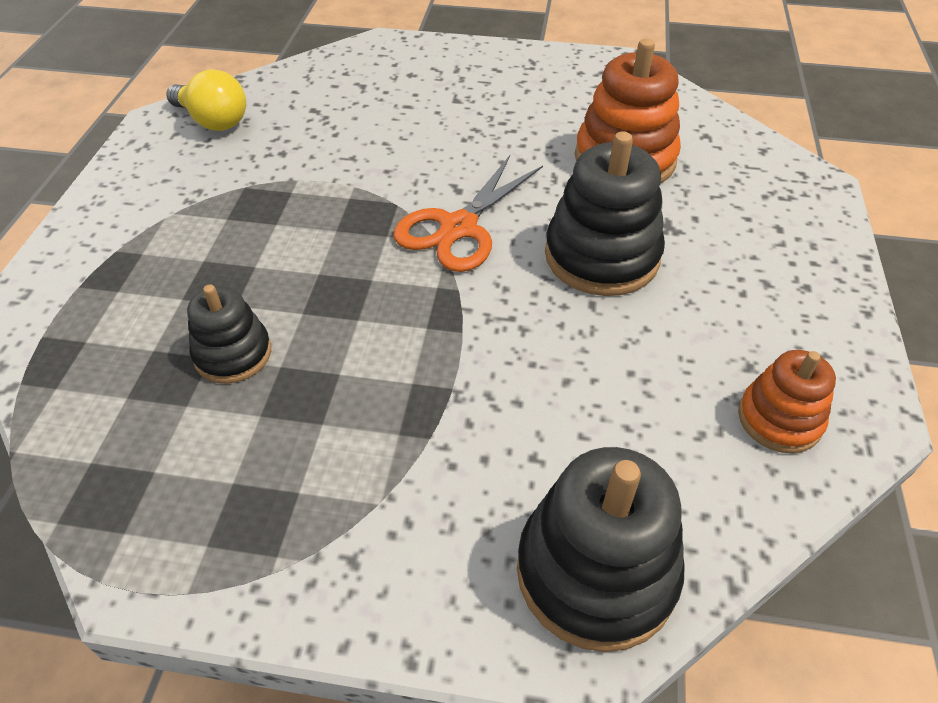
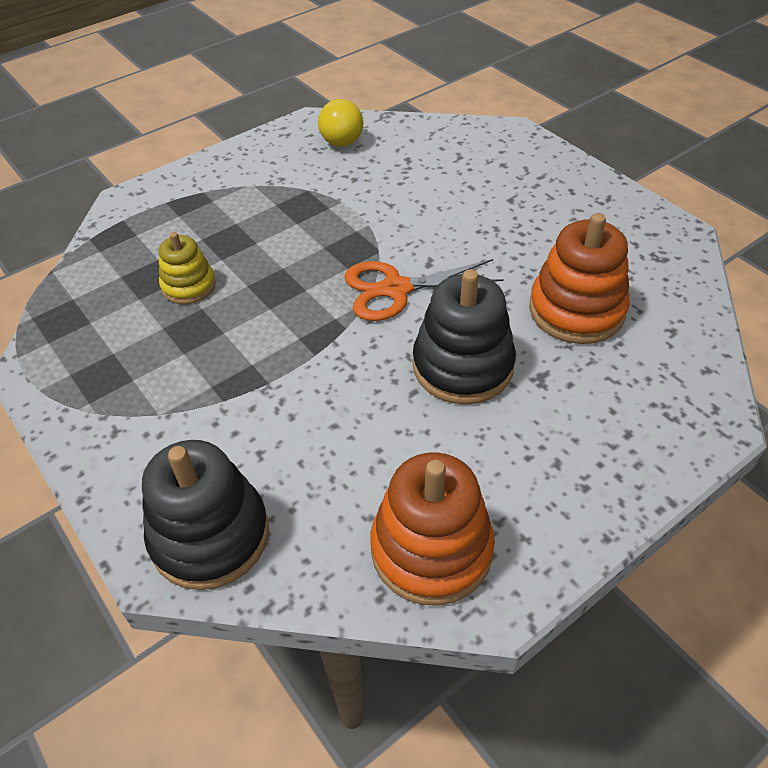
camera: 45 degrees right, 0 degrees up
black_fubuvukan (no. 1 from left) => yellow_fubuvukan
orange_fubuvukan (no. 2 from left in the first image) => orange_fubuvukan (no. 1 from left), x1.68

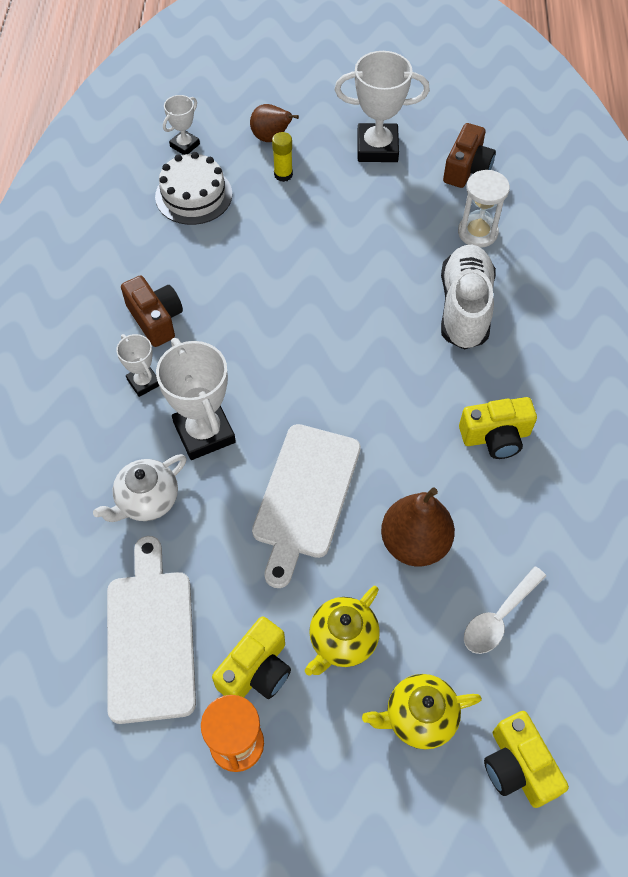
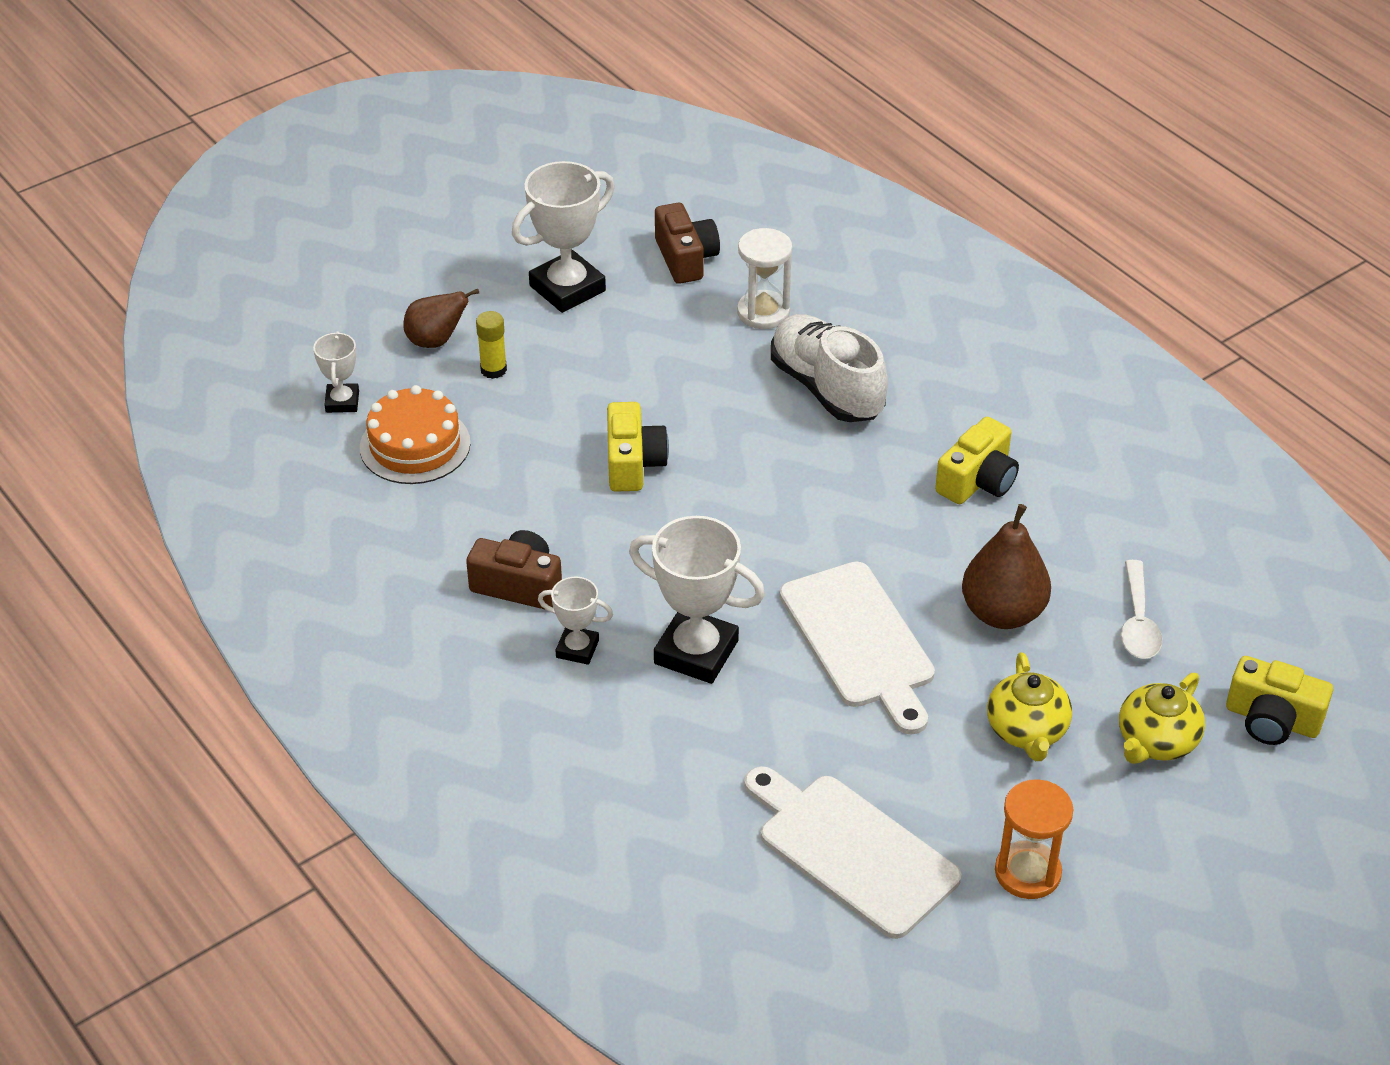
camera: 40 degrees left, 15 degrees down
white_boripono => nothing
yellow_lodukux (no. 1 from left), shifted
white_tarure => orange_tarure

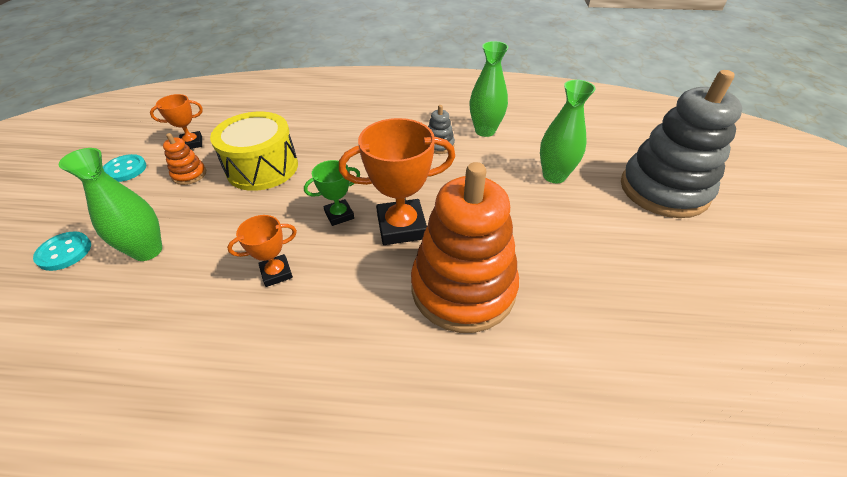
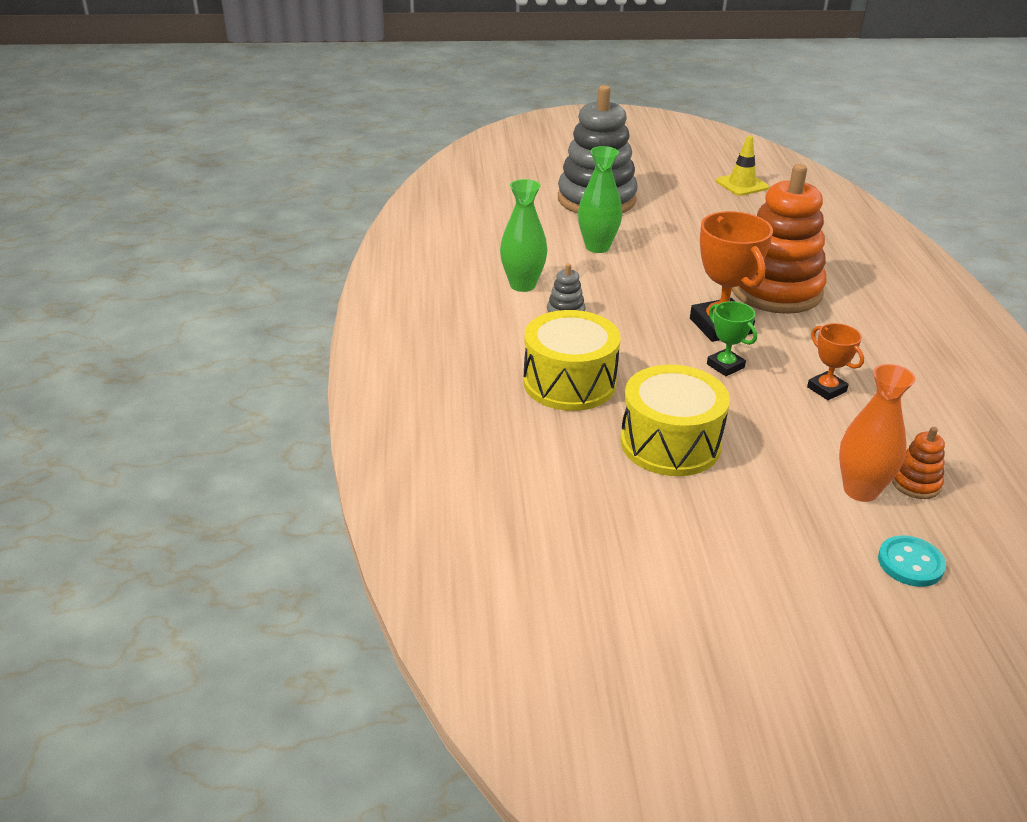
camera: 100 degrees left, 10 degrees down
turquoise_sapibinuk (no. 2 from left) => nothing
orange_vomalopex (no. 1 from left) => nothing
nothing => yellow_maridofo (no. 1 from left)
nothing => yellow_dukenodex
orange_fubuvukan (no. 1 from left in the first image) => orange_fubuvukan (no. 2 from left), shifted
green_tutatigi (no. 1 from left) => orange_tutatigi

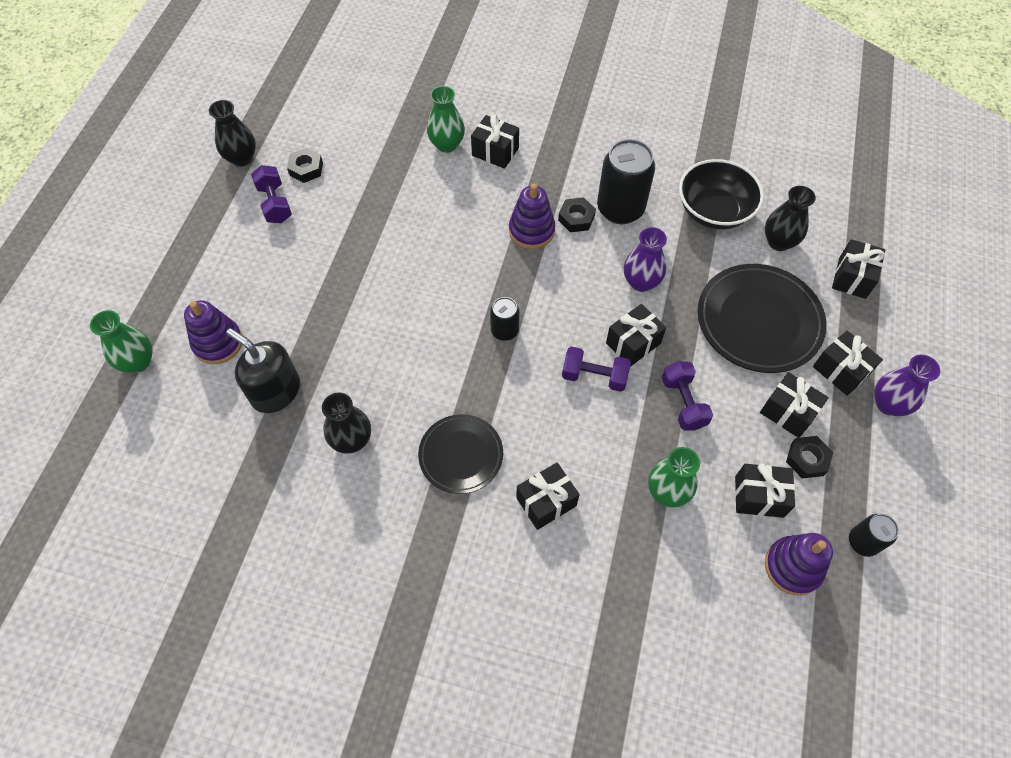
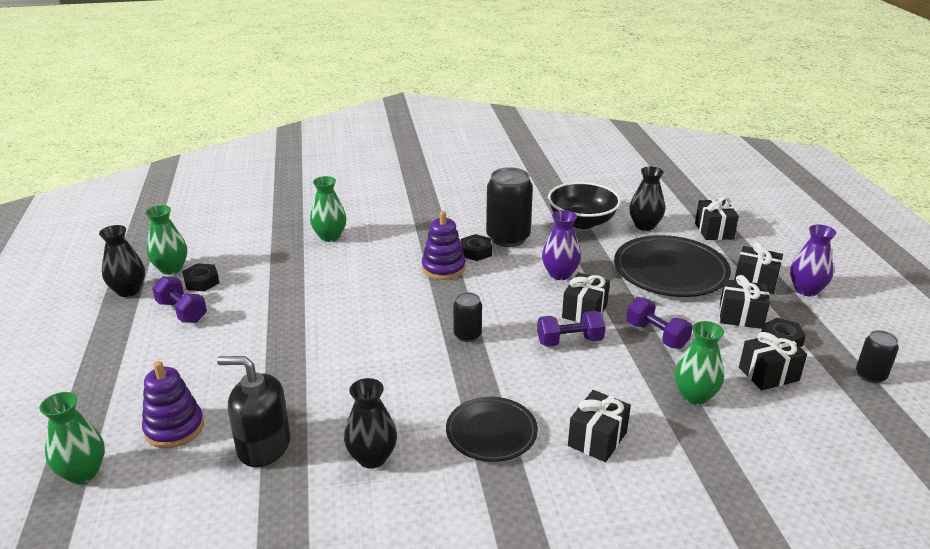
camera: 25 degrees left, 30 degrees down
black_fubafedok (no. 1 from left) => nothing
purple_fubuvukan (no. 3 from left) => nothing
nothing => green_tutatigi (no. 2 from left)

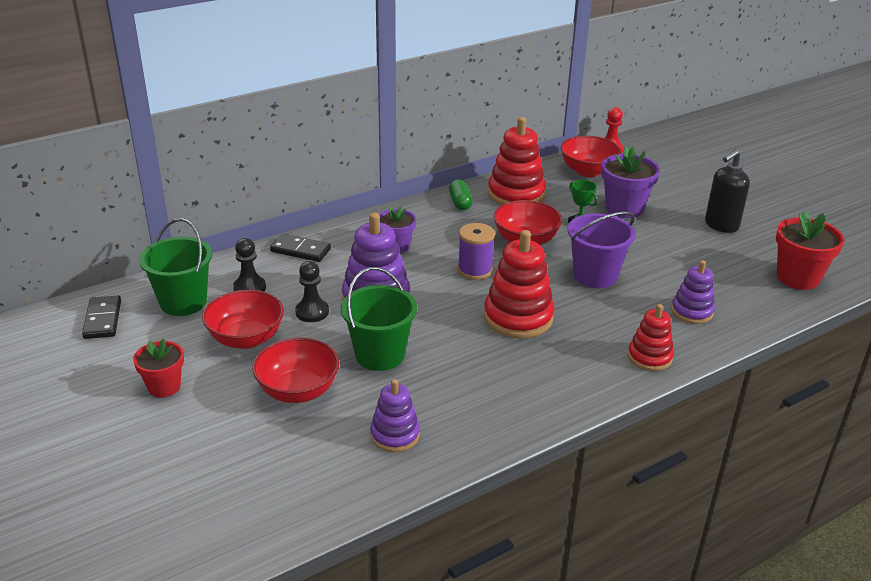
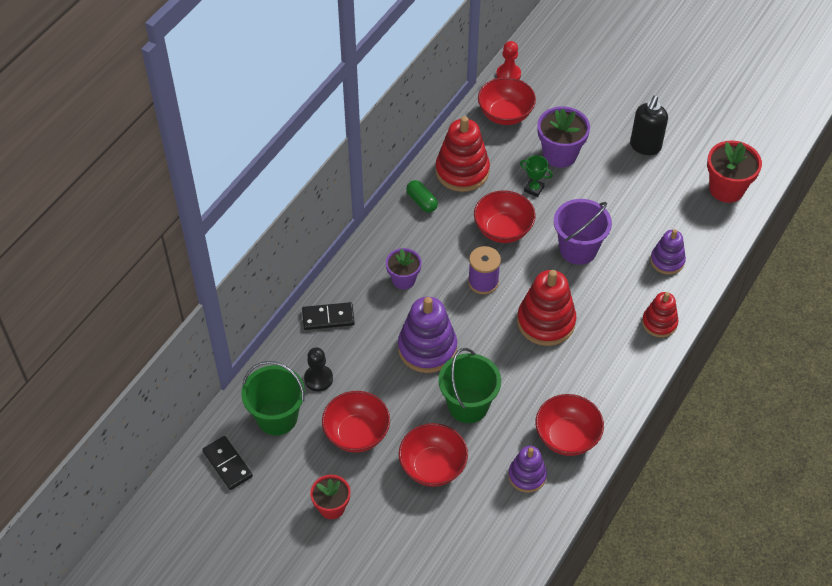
camera: 25 degrees left, 20 degrees up
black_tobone (no. 2 from left) => nothing
nothing => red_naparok (no. 5 from left)

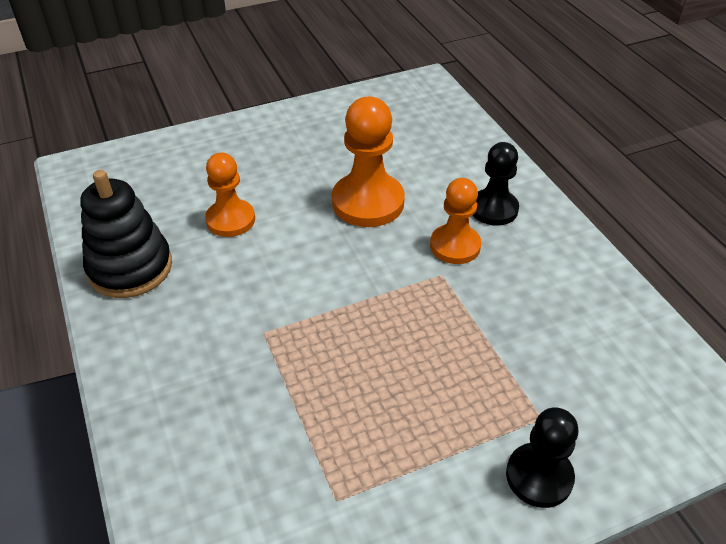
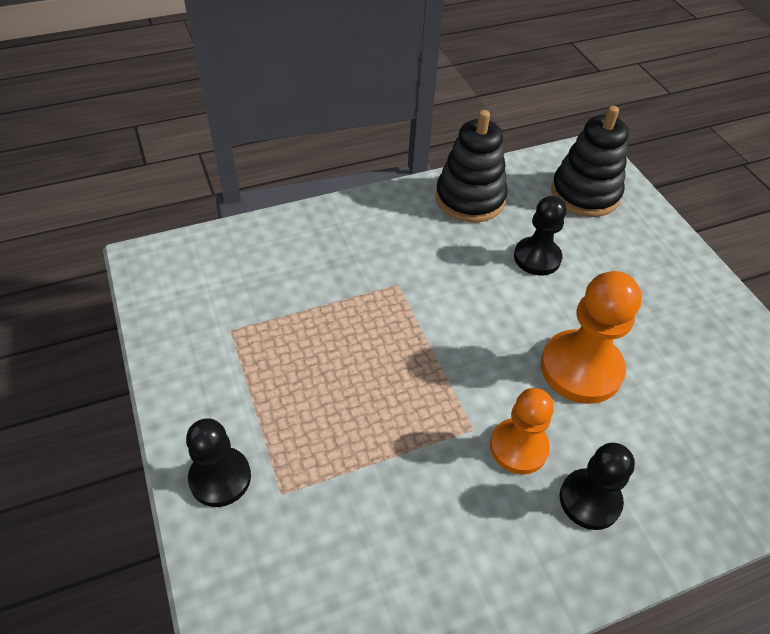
camera: 90 degrees right, 5 degrees up
nothing => black_fubuvukan (no. 2 from left)
orange_tobone (no. 1 from left) => black_tobone (no. 2 from left)

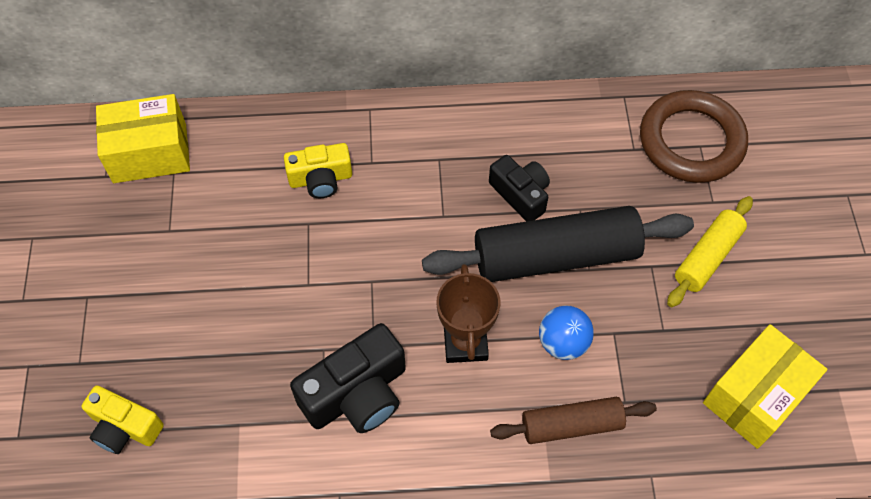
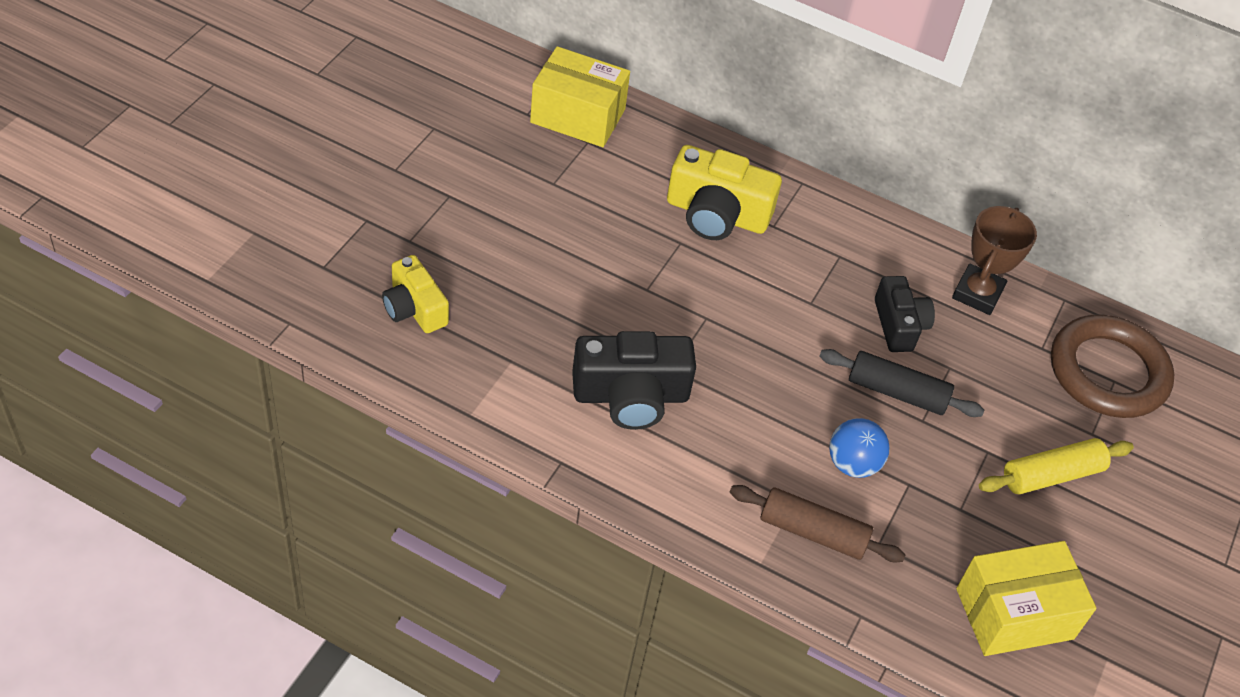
camera: 25 degrees right, 10 degrees down
brown_vomalopex, shifted
yellow_lodukux (no. 2 from left), x1.55
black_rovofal, x0.56

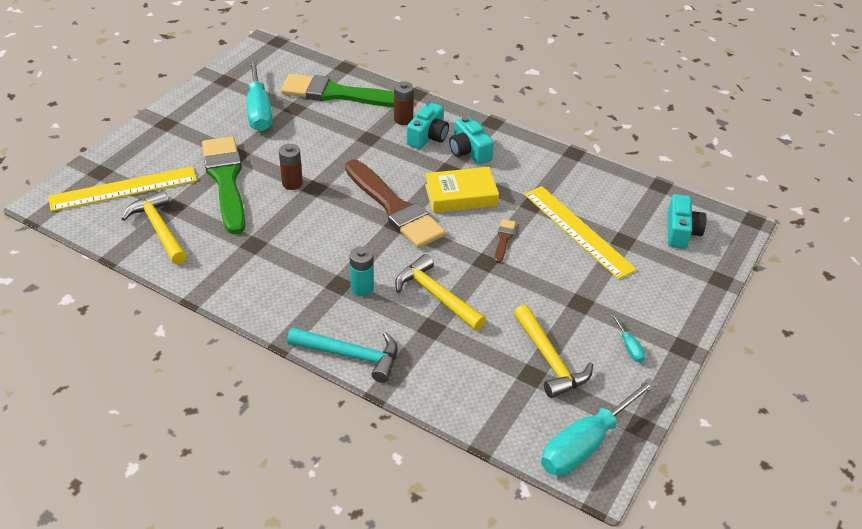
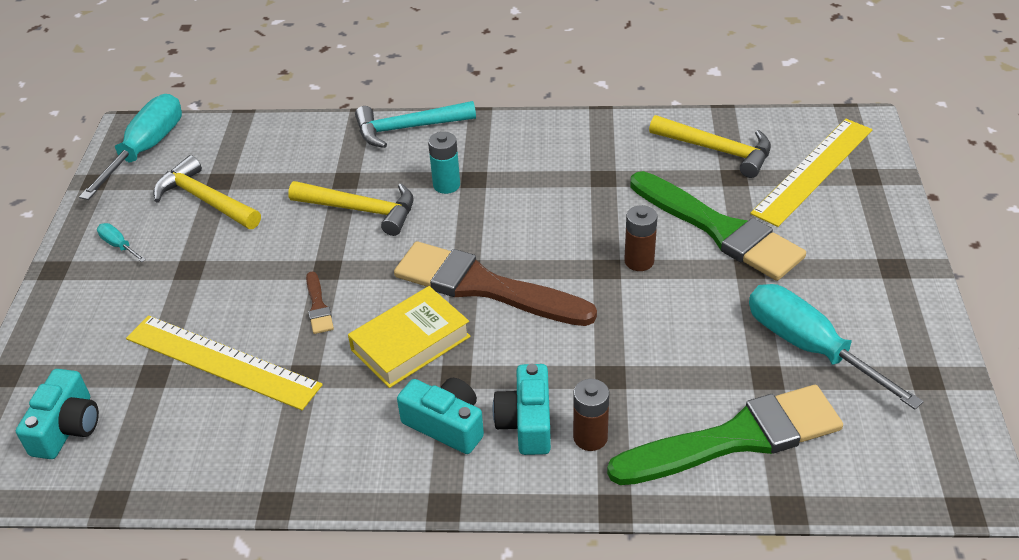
camera: 155 degrees right, 0 degrees up
turquoise_lodukux (no. 3 from left in the first image) => turquoise_lodukux (no. 1 from left), 150 degrees counterclockwise

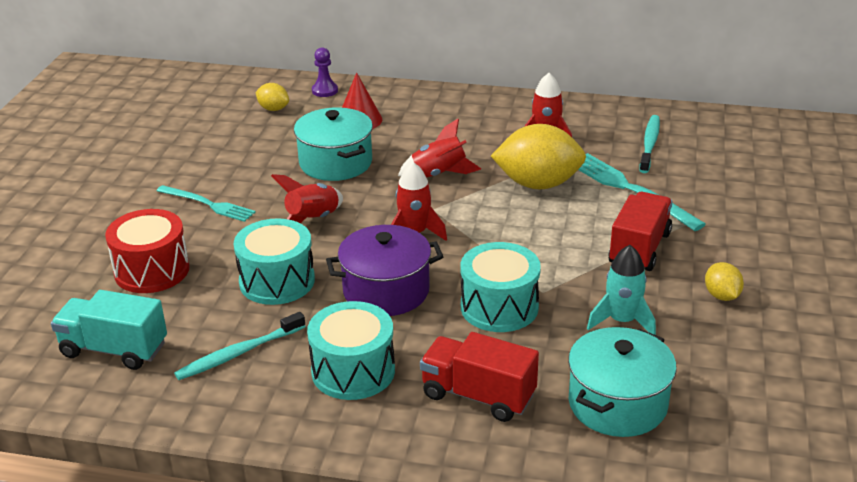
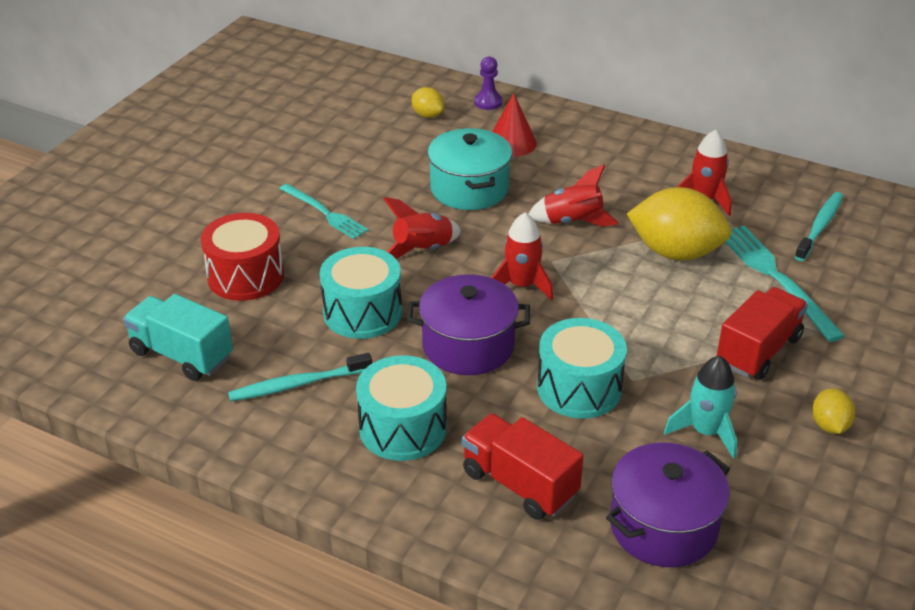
camera: 15 degrees right, 5 degrees up
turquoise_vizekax (no. 2 from left) => purple_vizekax (no. 2 from left)

